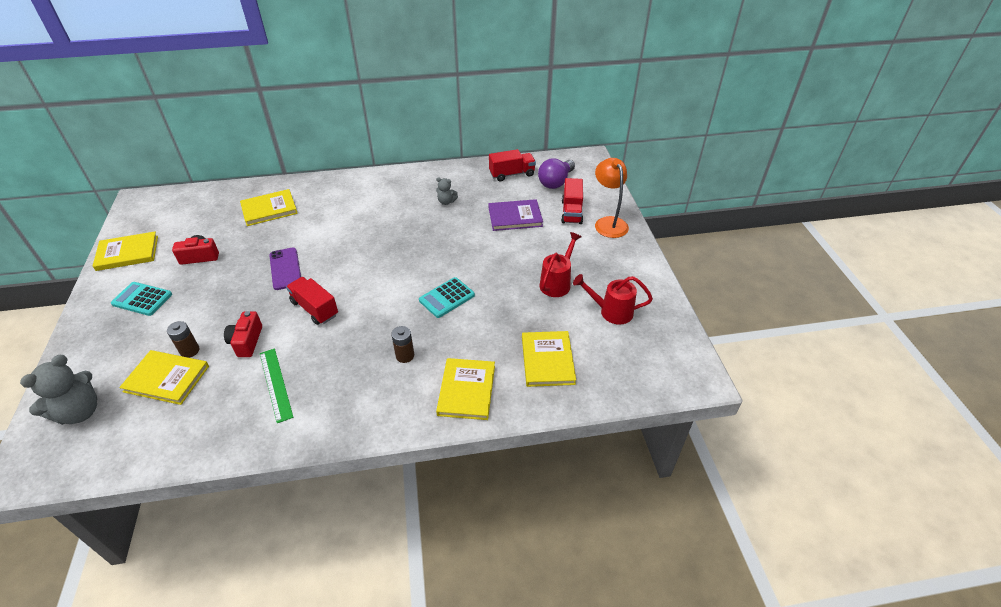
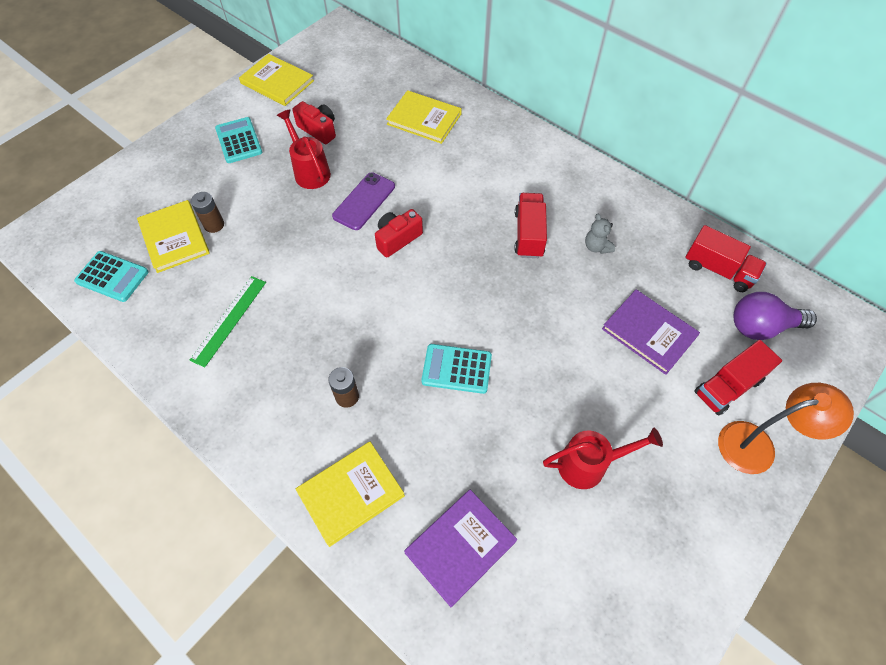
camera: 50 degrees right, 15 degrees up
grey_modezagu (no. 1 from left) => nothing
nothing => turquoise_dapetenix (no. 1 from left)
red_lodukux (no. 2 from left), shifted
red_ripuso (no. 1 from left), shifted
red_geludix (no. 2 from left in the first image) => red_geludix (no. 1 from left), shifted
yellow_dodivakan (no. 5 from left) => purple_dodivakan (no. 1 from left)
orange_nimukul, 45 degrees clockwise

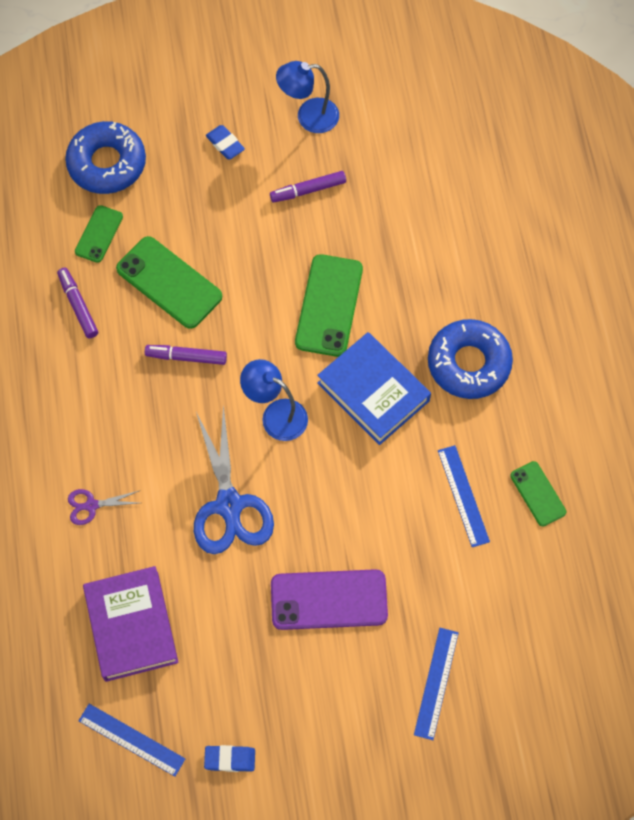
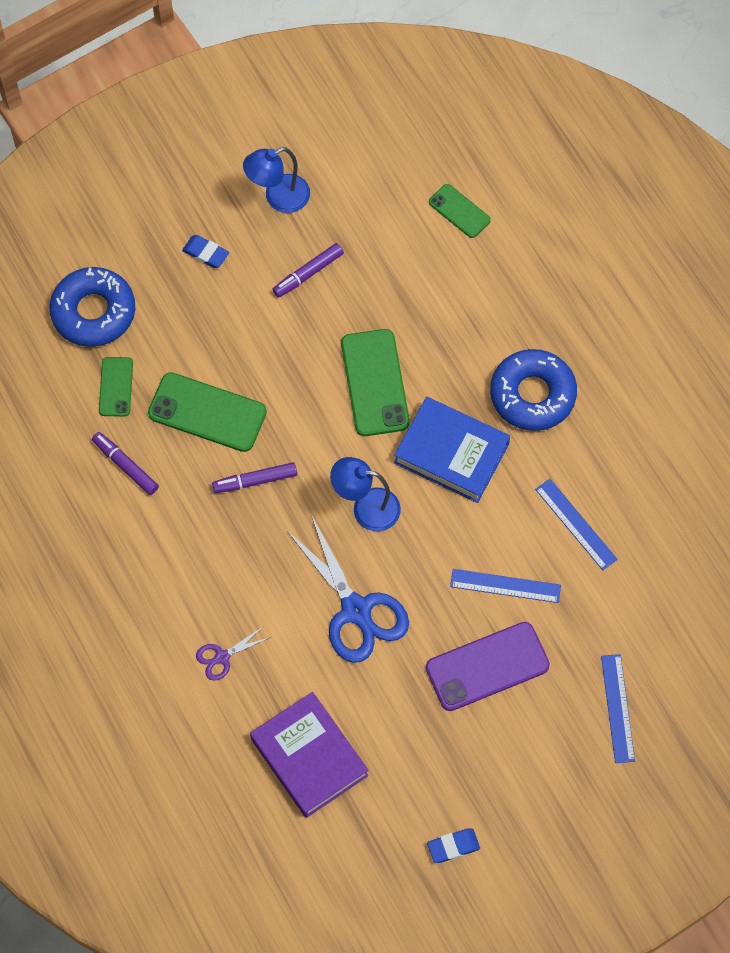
camera: 20 degrees left, 0 degrees up
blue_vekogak (no. 1 from left), shifted
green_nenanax (no. 4 from left), shifted

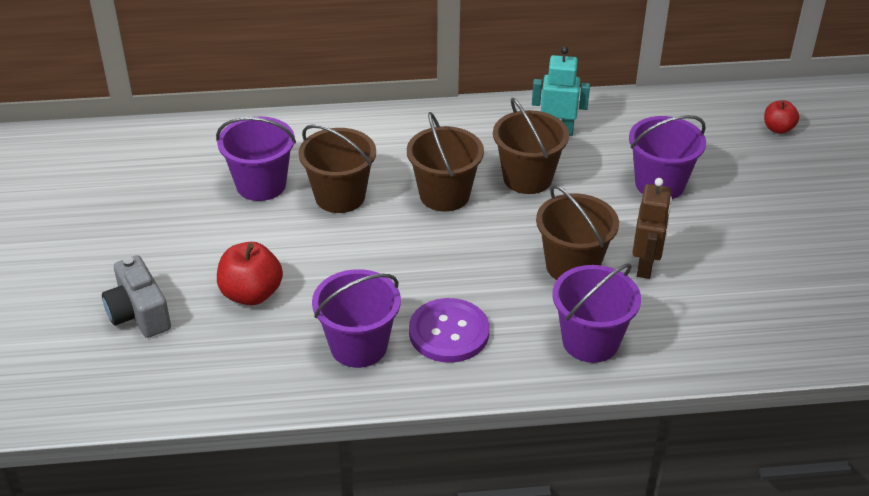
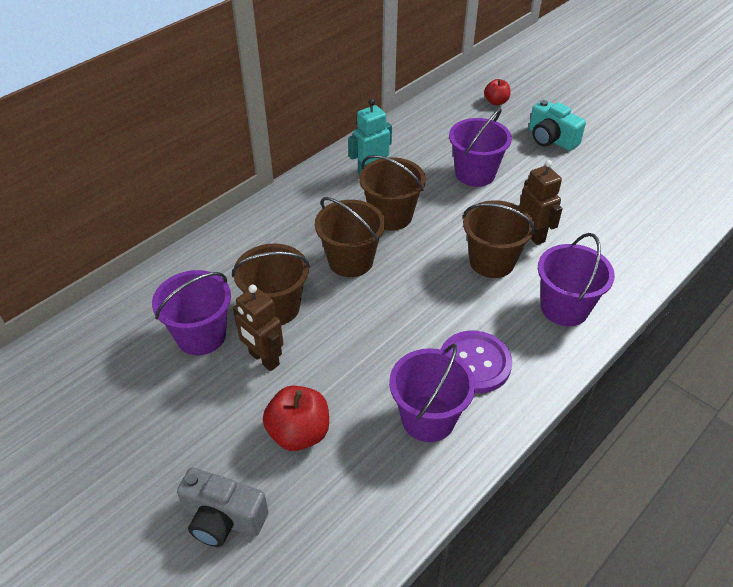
camera: 40 degrees left, 5 degrees up
nothing => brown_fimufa (no. 1 from left)
nothing => turquoise_lodukux

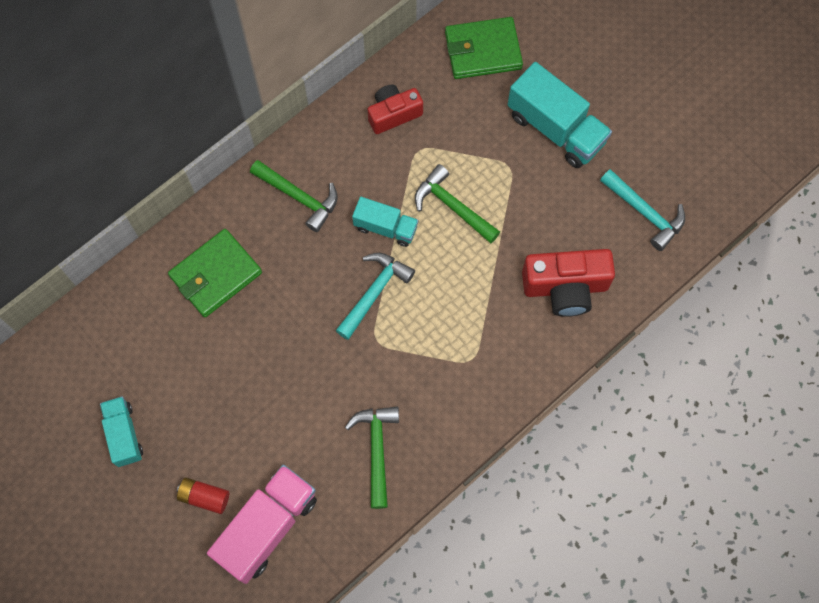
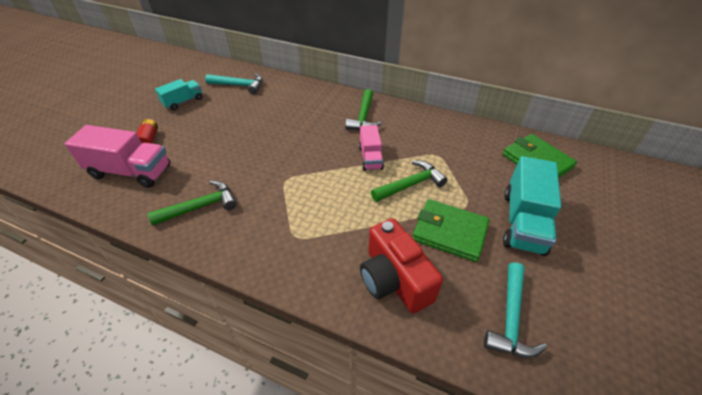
camera: 65 degrees right, 25 degrees down
red_lodukux (no. 1 from left) => nothing
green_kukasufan (no. 1 from left), shifted
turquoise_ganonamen (no. 1 from left), shifted
turquoise_ripuso (no. 2 from left) => pink_ripuso (no. 2 from left)
green_ganonamen (no. 3 from left), 45 degrees clockwise

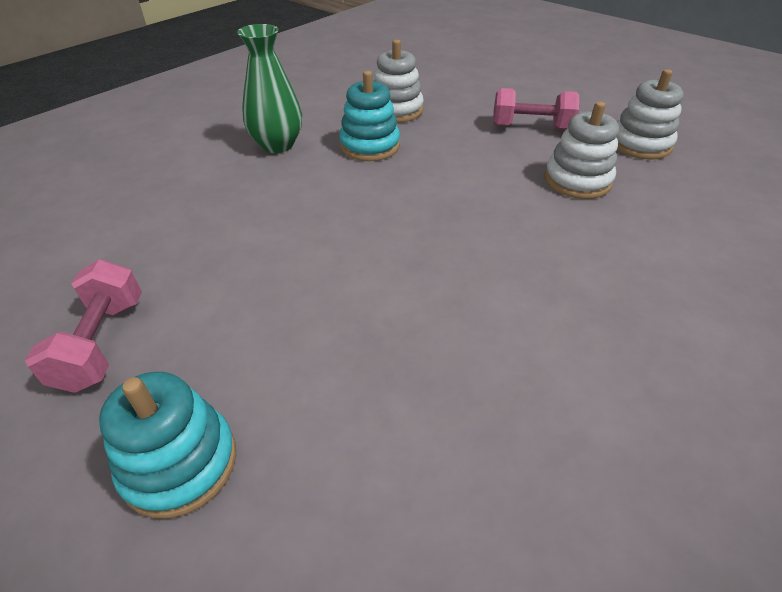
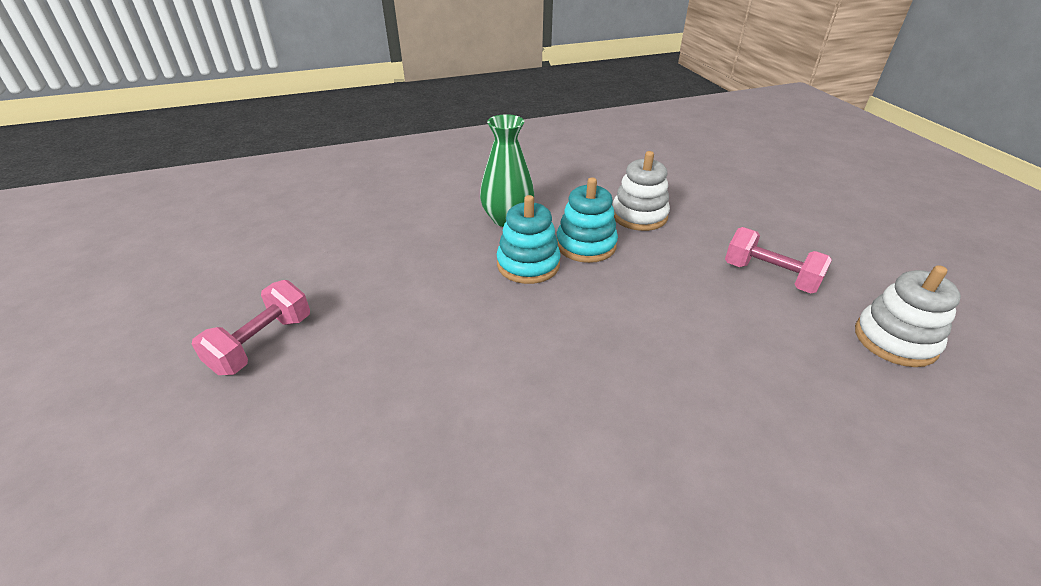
camera: 30 degrees right, 5 degrees down
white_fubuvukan (no. 2 from left) => nothing
turquoise_fubuvukan (no. 1 from left), shifted

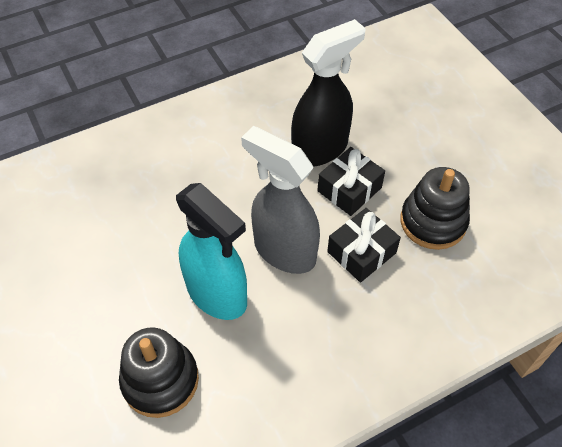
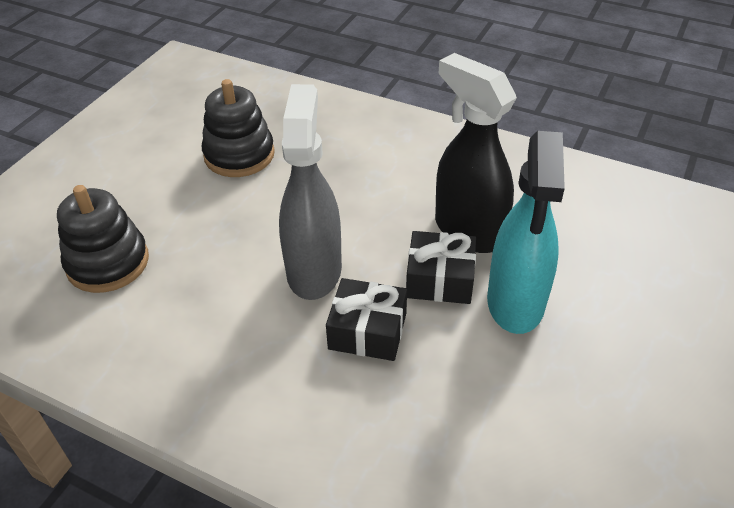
camera: 55 degrees right, 10 degrees down
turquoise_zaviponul, shifted
black_fubuvukan (no. 2 from left), shifted
black_zaviponul, 150 degrees counterclockwise

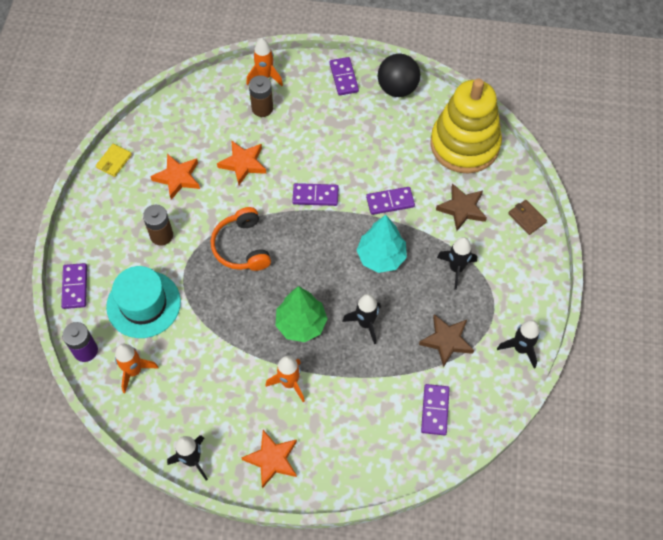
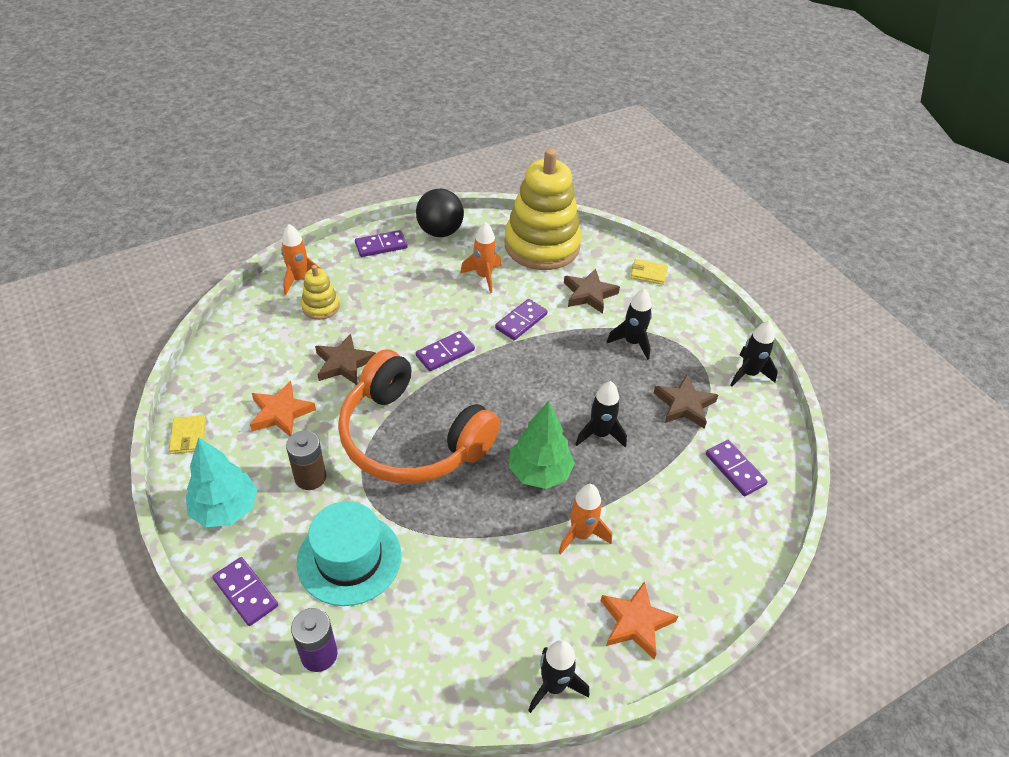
camera: 40 degrees left, 15 degrees down
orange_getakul (no. 1 from left in the first image) => orange_getakul (no. 2 from left), shifted
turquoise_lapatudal, shifted
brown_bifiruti (no. 2 from left) => yellow_fubuvukan (no. 1 from left)
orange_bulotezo (no. 2 from left) => brown_bulotezo (no. 1 from left)
brown_kukasufan => yellow_kukasufan (no. 2 from left)
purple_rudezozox (no. 3 from left in the first image) => purple_rudezozox (no. 2 from left), 60 degrees counterclockwise
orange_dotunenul, x1.80

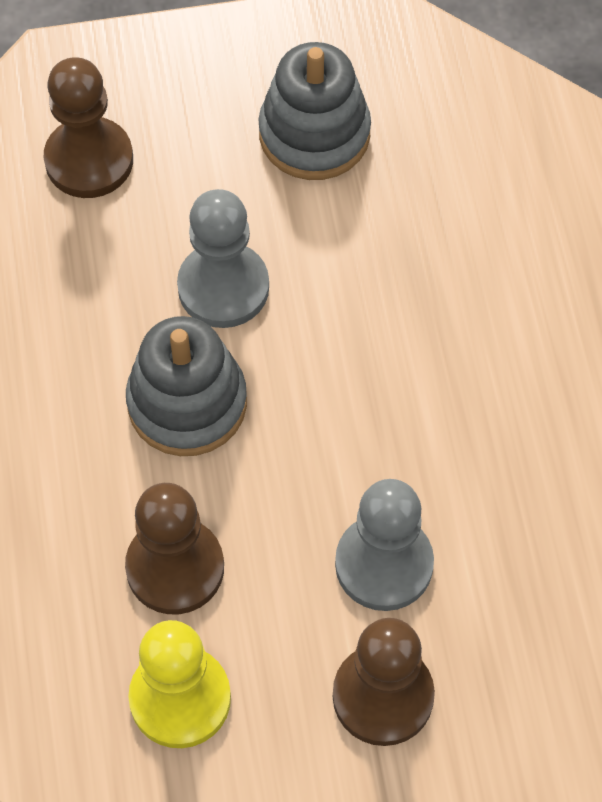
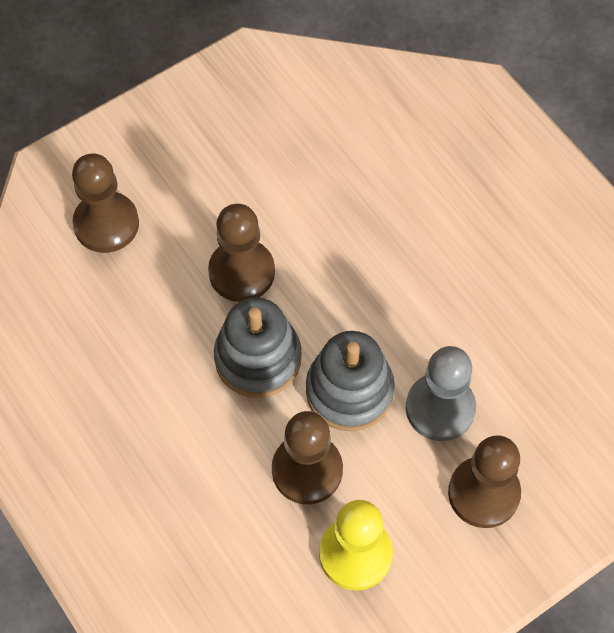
camera: 25 degrees left, 0 degrees up
grey_fubuvukan (no. 2 from left), shifted
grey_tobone (no. 1 from left) => brown_tobone (no. 2 from left)

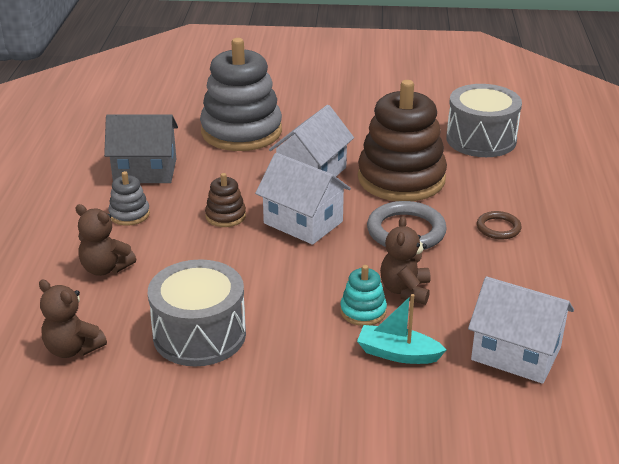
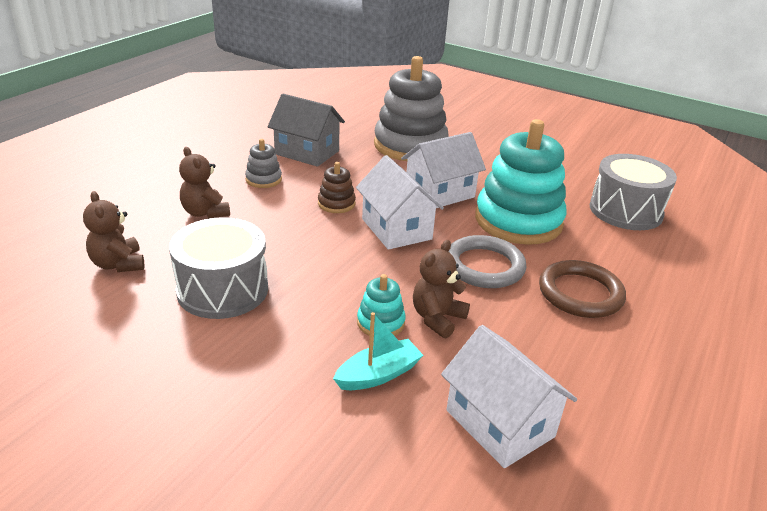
camera: 25 degrees right, 0 degrees up
brown_fubuvukan (no. 2 from left) => turquoise_fubuvukan (no. 2 from left)
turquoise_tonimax, 105 degrees clockwise
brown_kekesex, x1.77

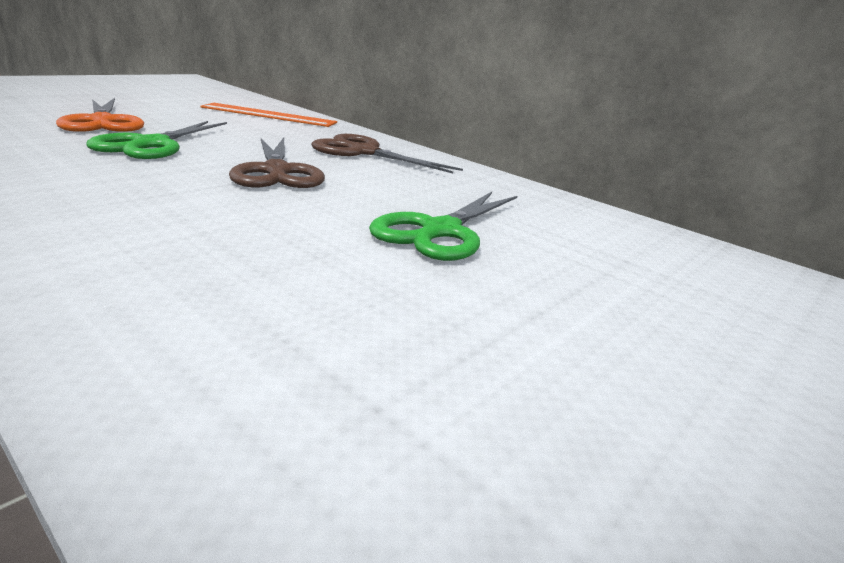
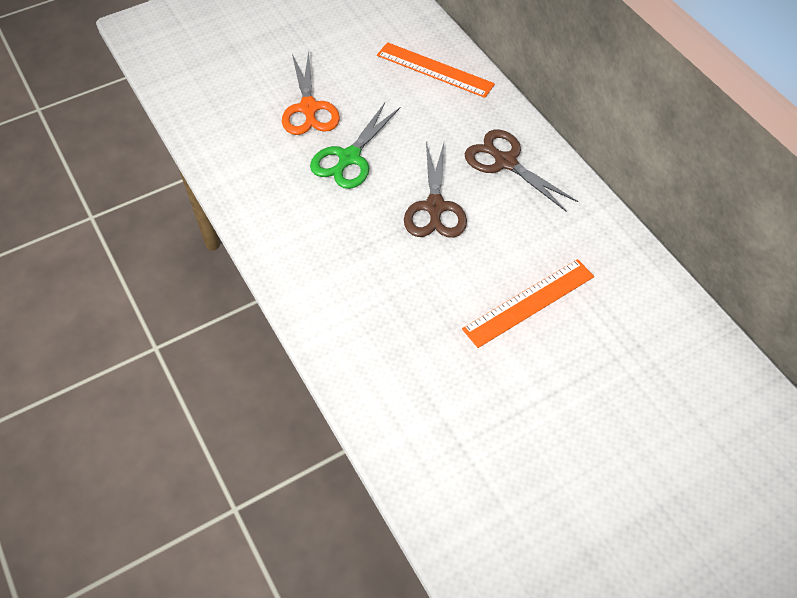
camera: 20 degrees right, 30 degrees up
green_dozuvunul (no. 2 from left) => orange_vekogak (no. 2 from left)

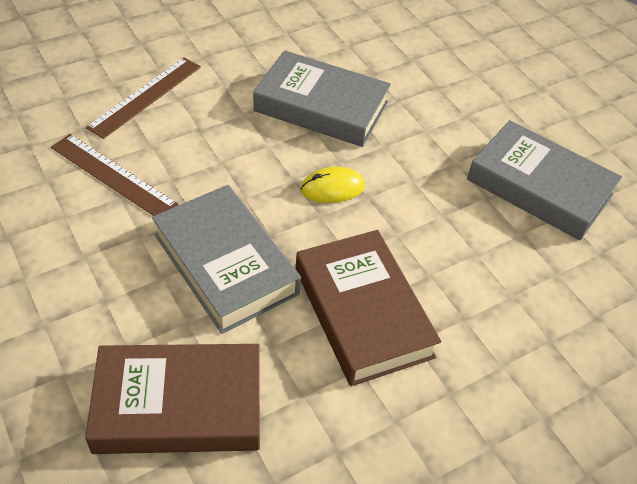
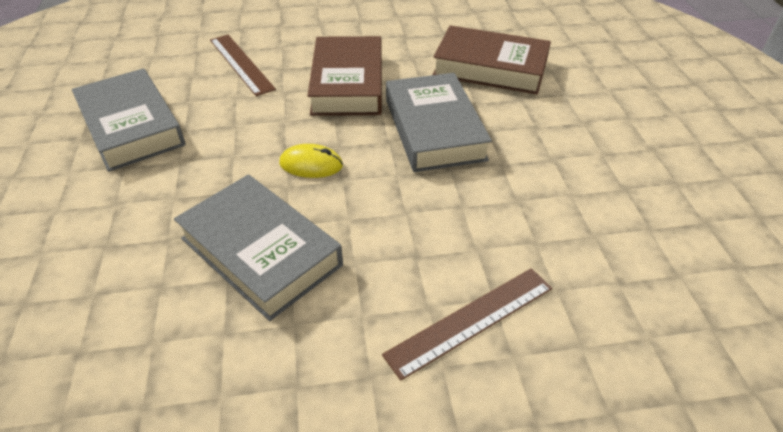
camera: 155 degrees left, 5 degrees down
brown_vekogak (no. 1 from left), shifted

